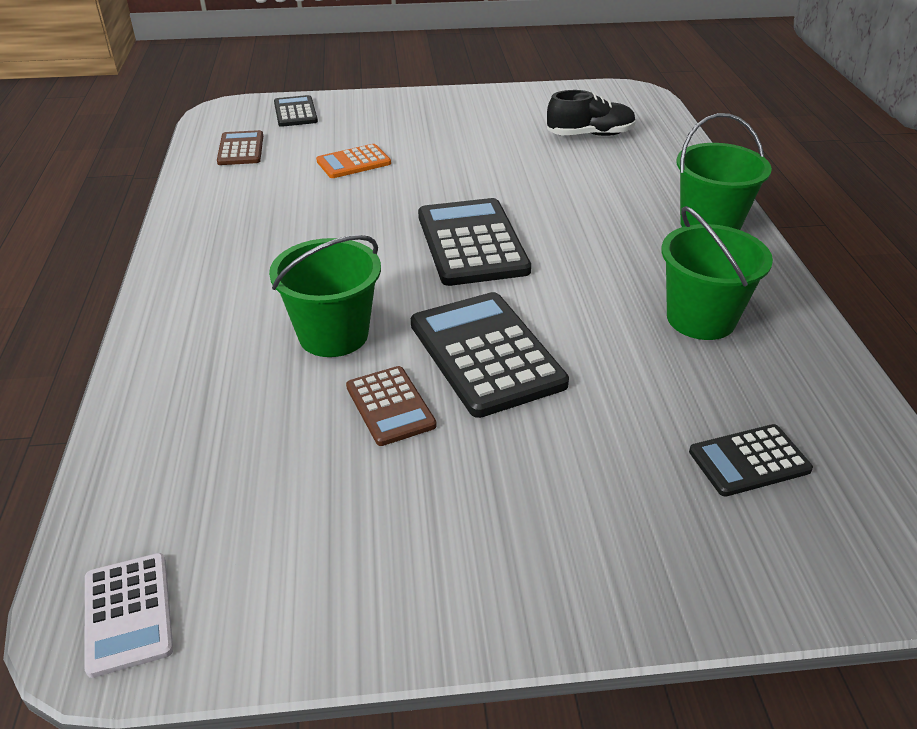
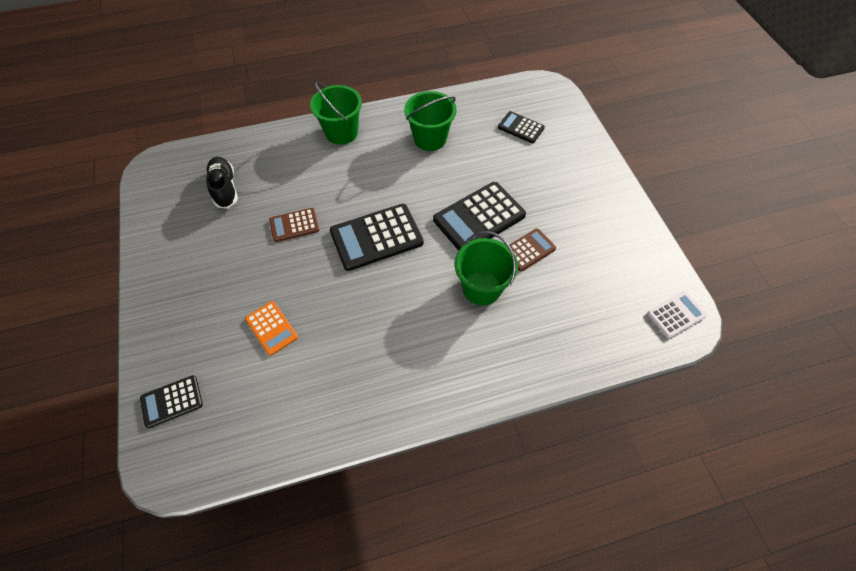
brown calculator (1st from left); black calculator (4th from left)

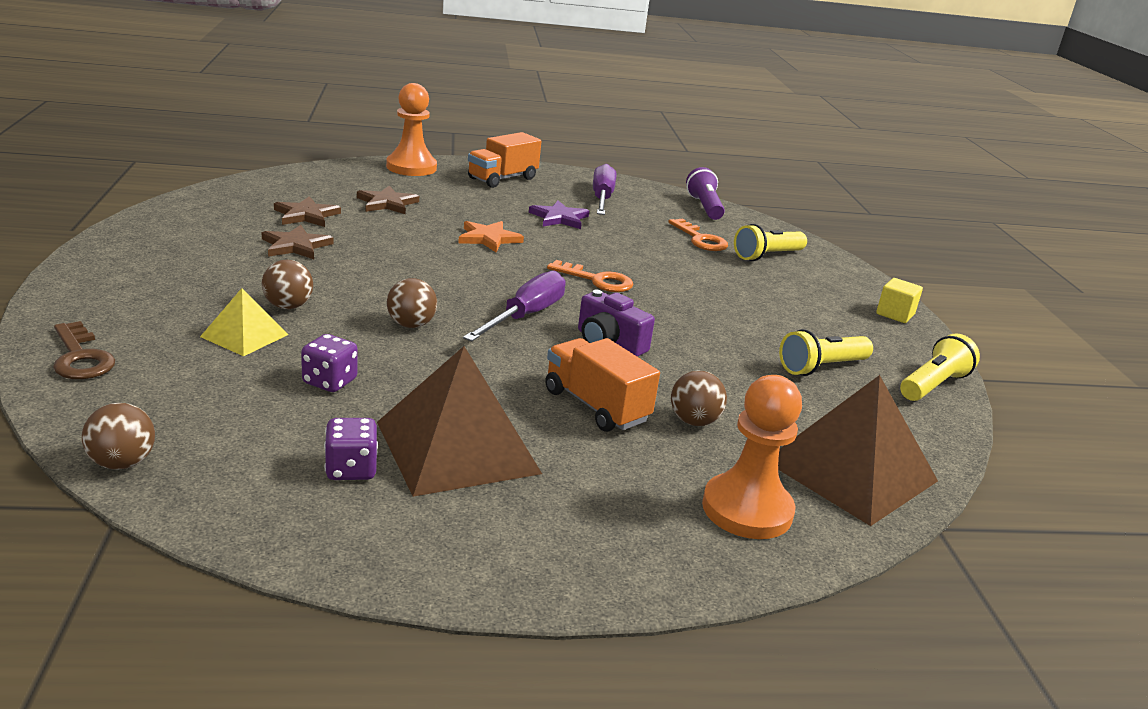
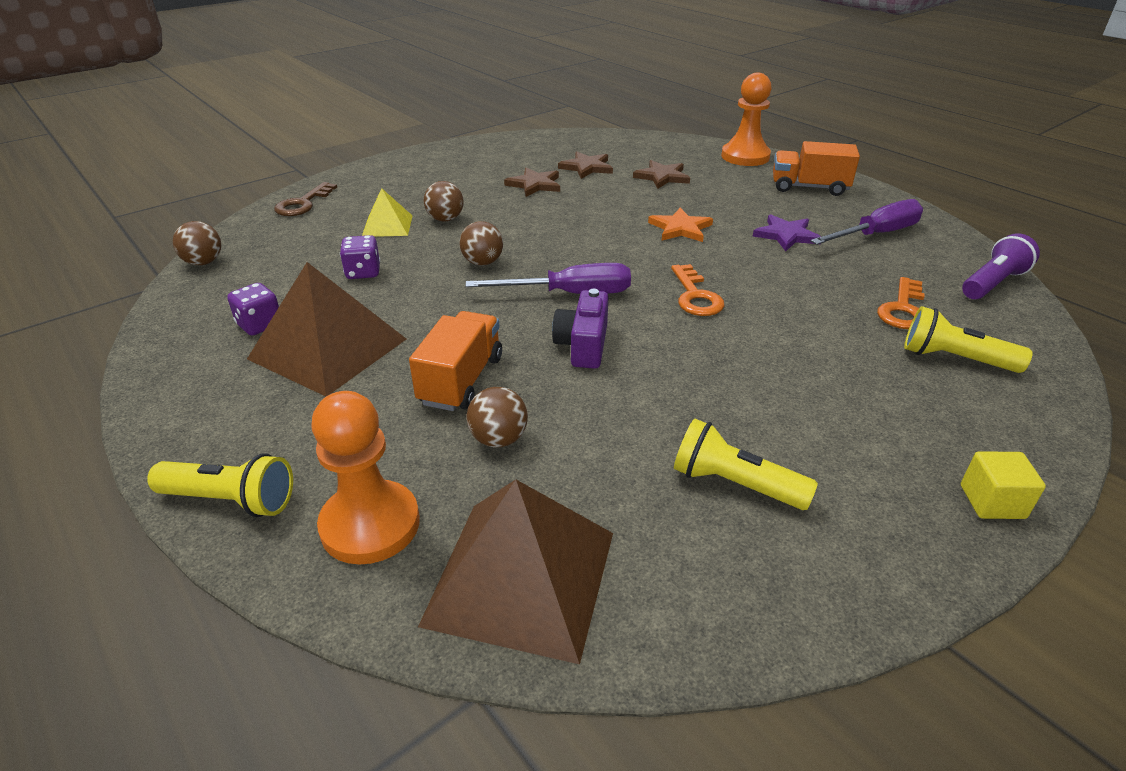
yellow flashlight (1st from left)

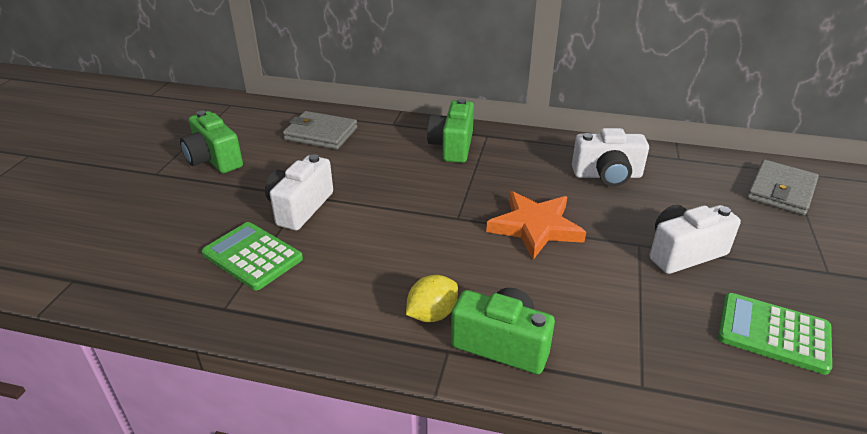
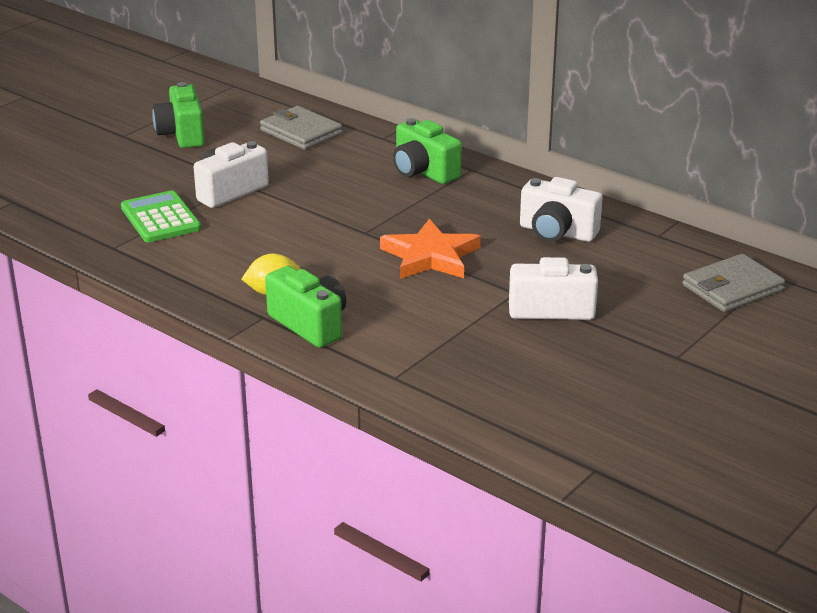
green camera (3rd from left); green calculator (2nd from left in the first image)

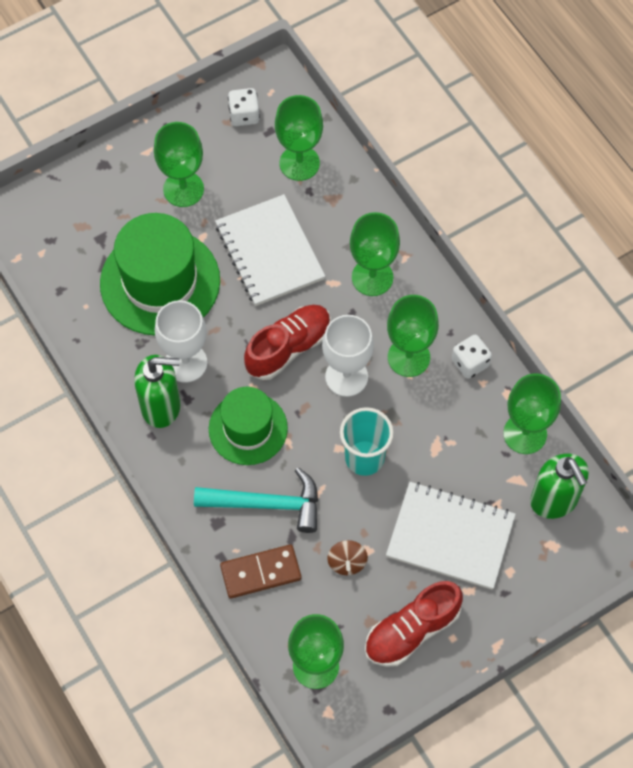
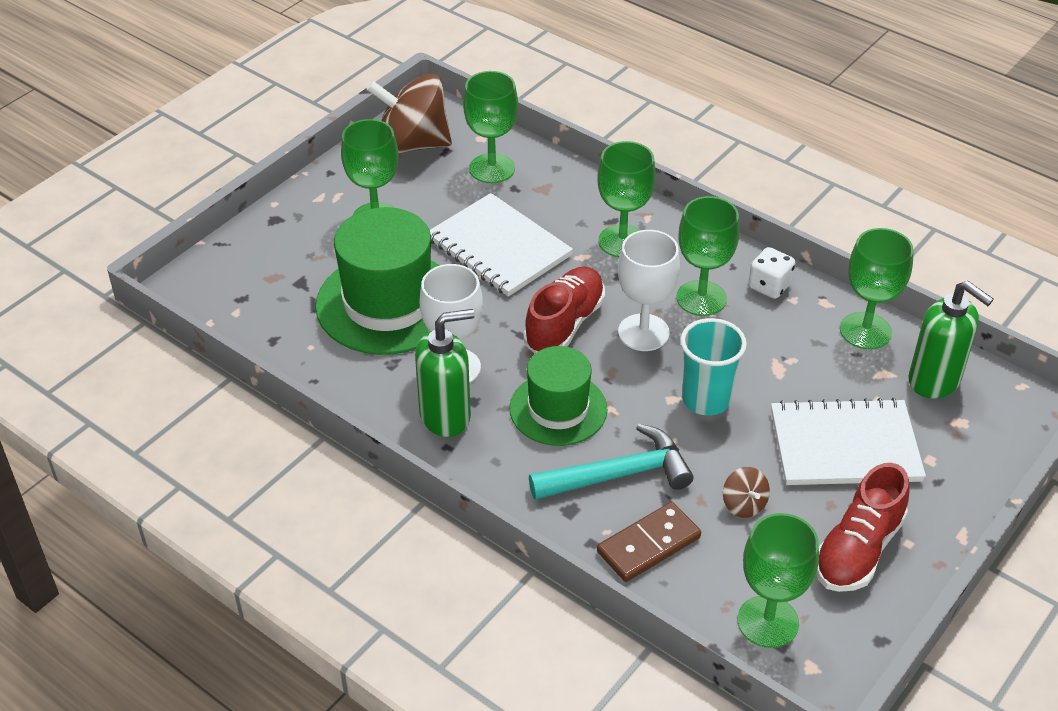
brown spinning top (1st from left)

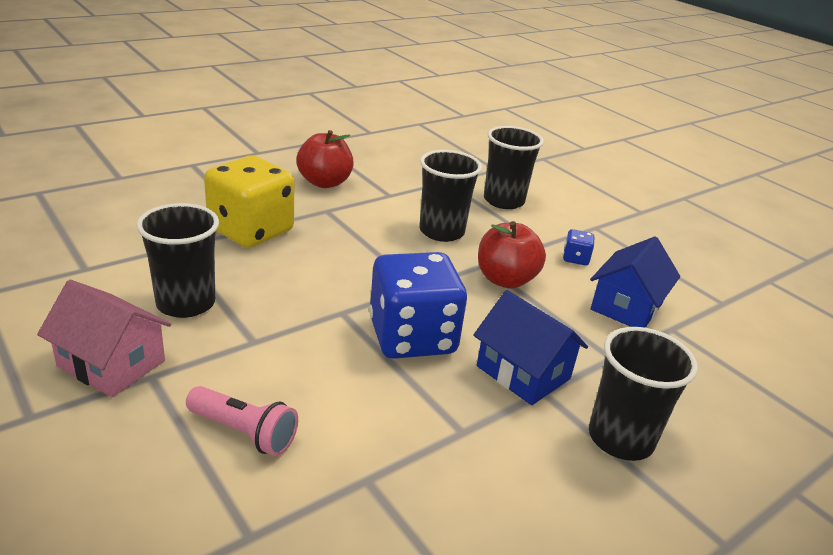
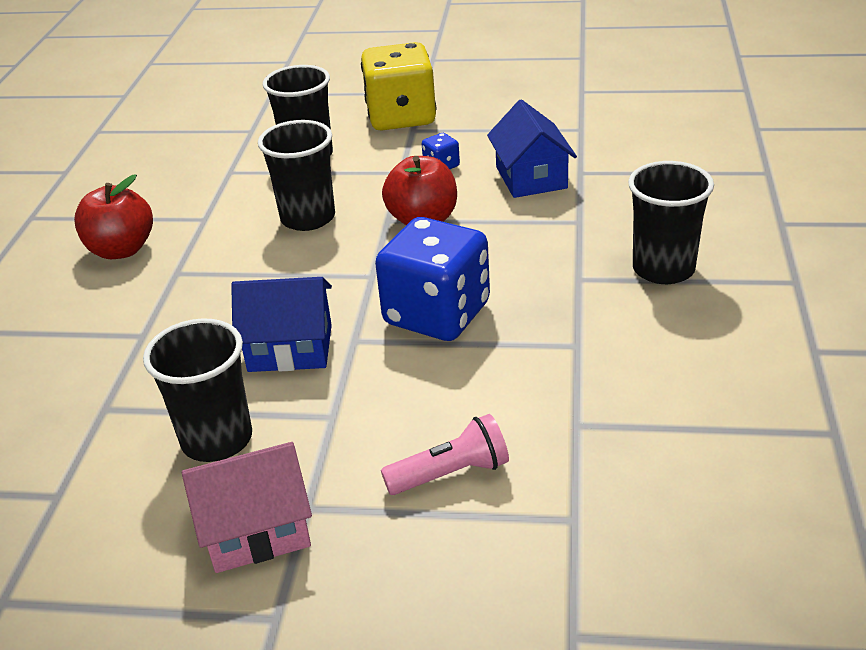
yellow dice; blue house (1st from left)

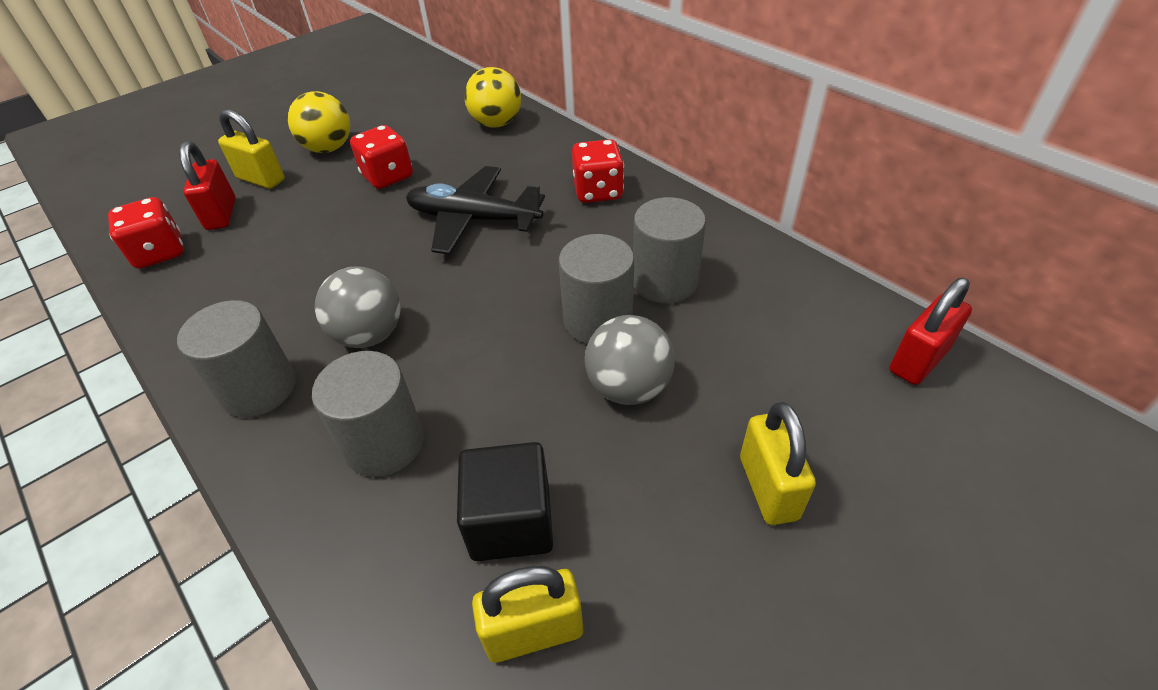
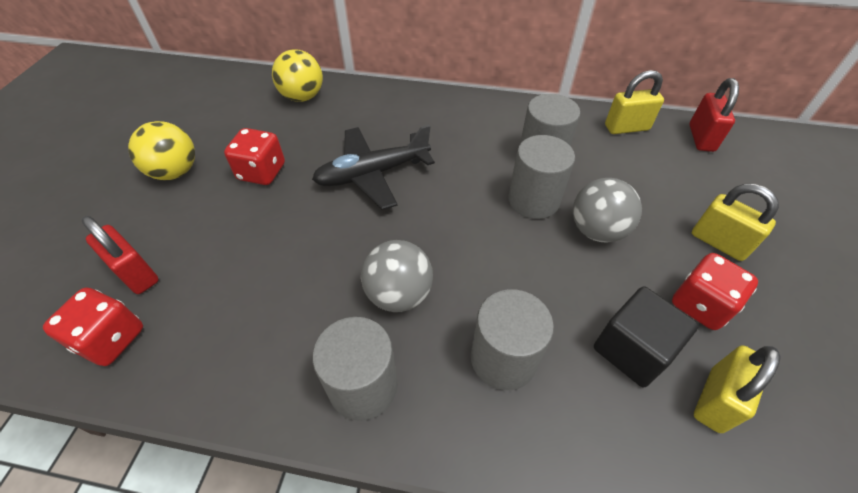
yellow padlock (1st from left); red dice (3rd from left)

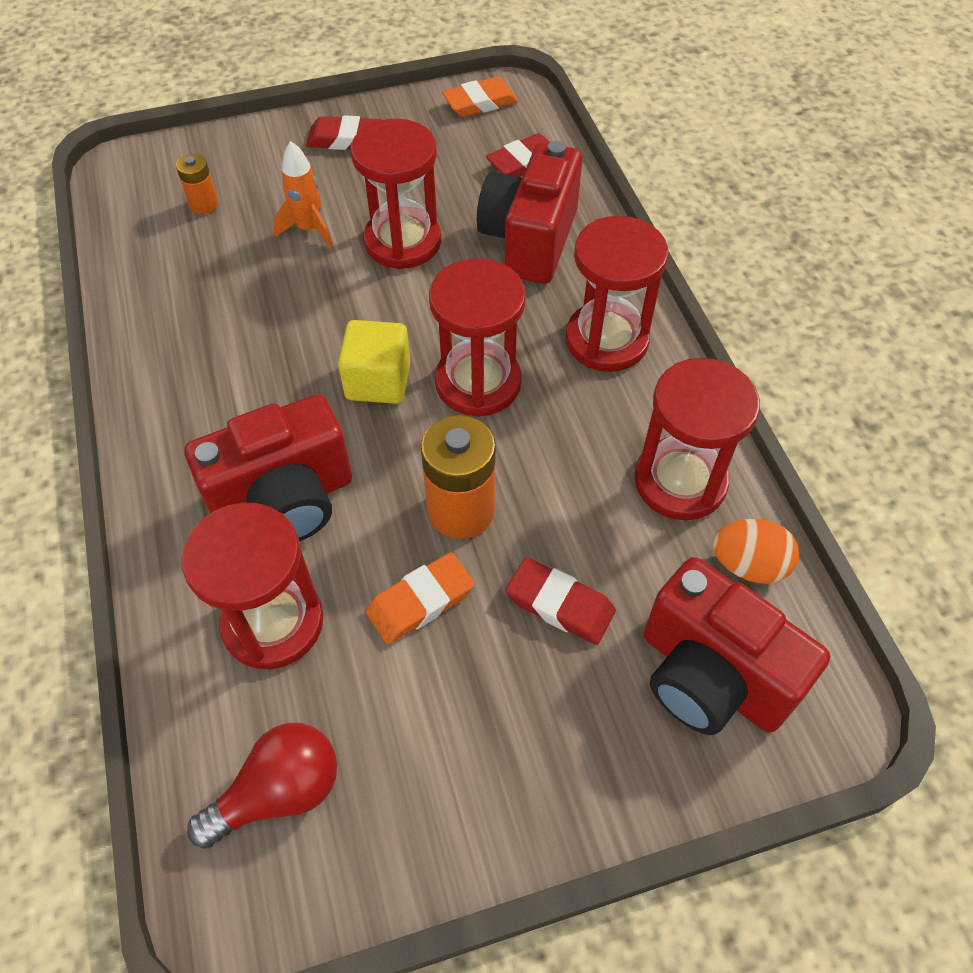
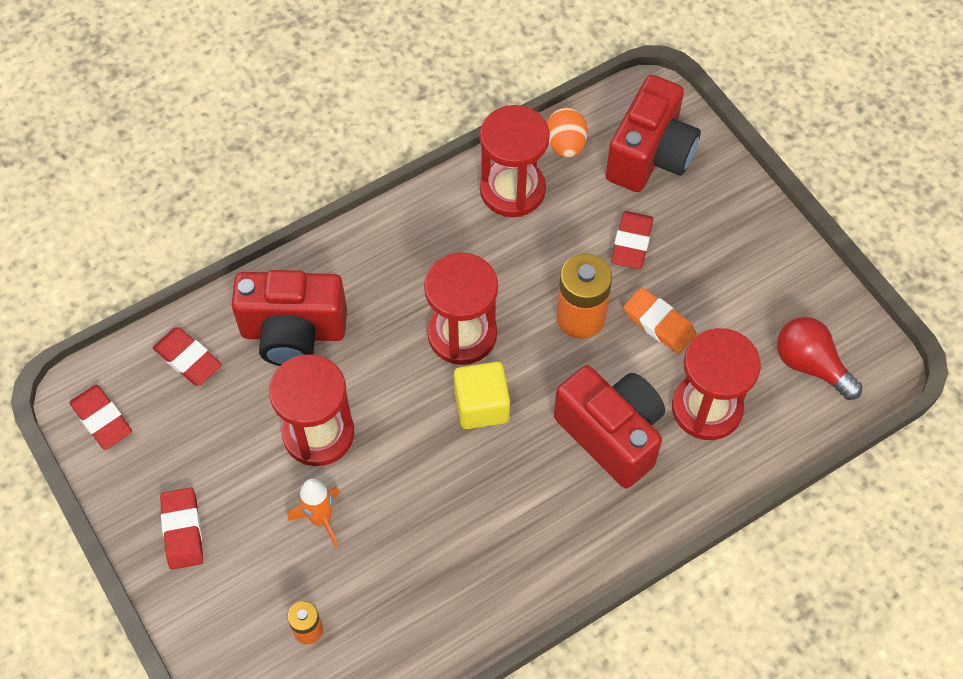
red eraser (1st from left); red hourglass (4th from left in the first image)

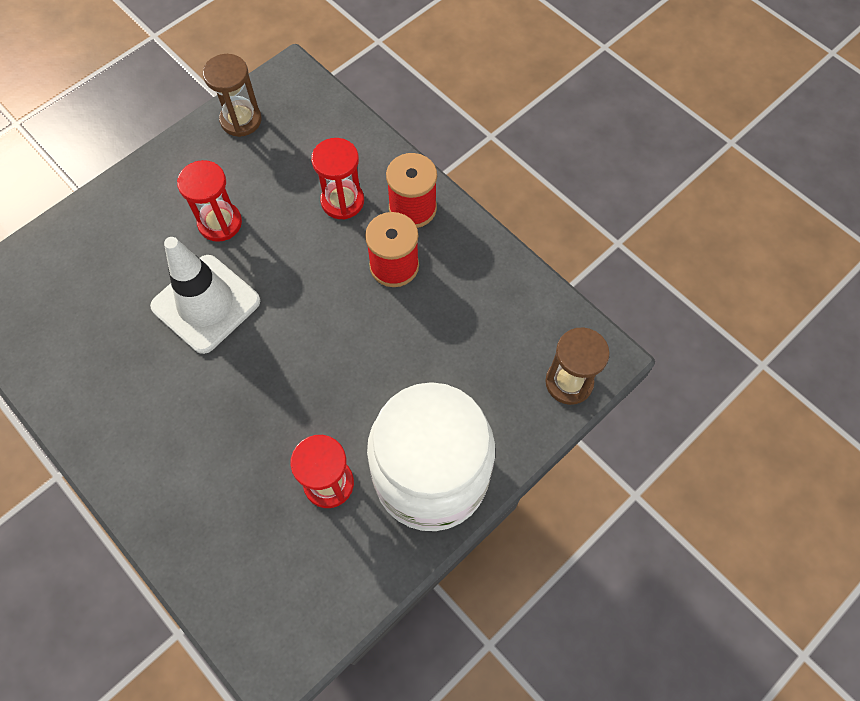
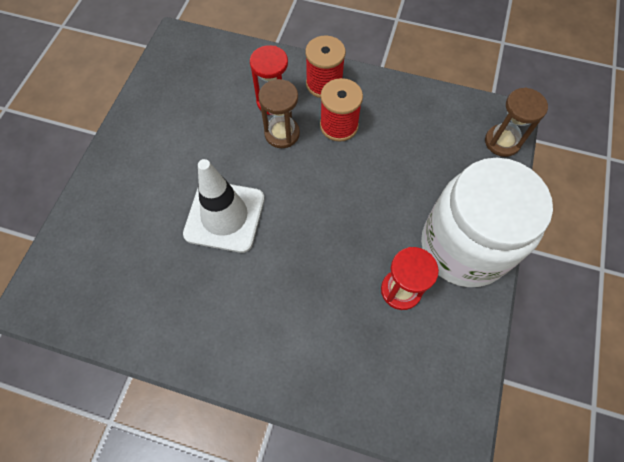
brown hourglass (1st from left); red hourglass (1st from left in the first image)

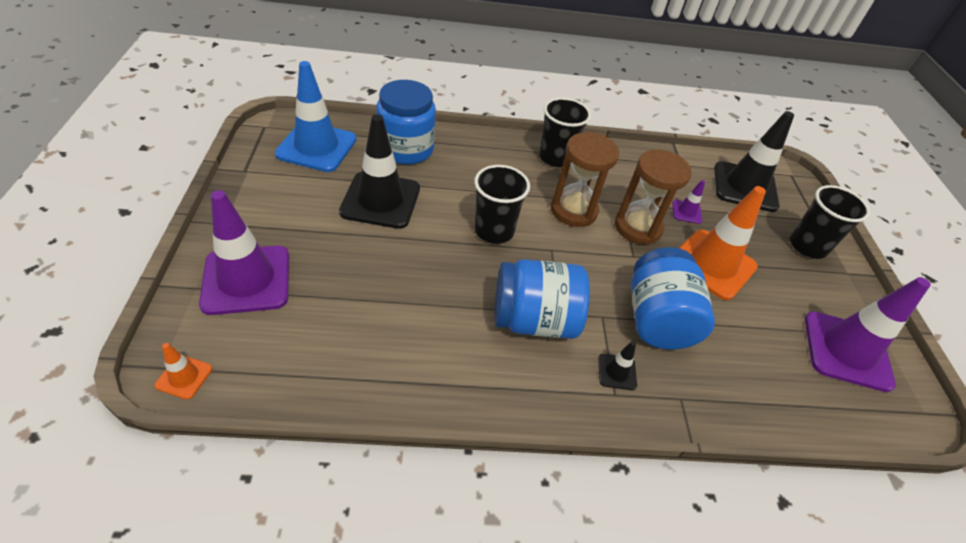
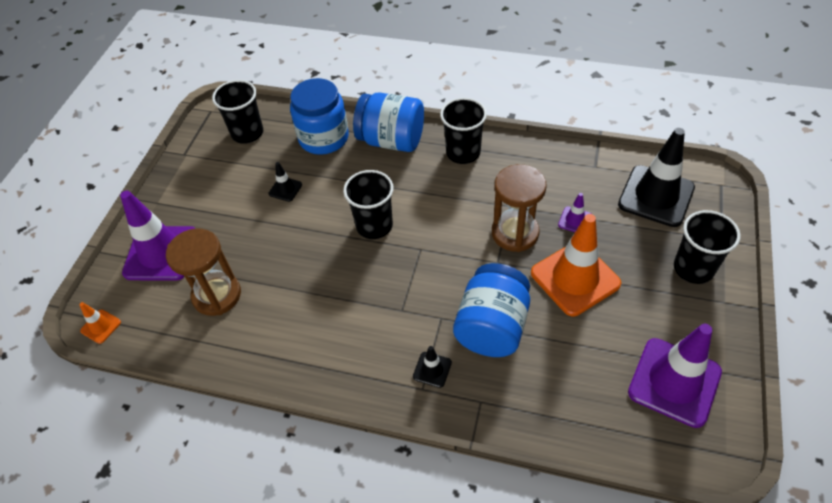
black cup (1st from left); black traffic cone (1st from left); brown hourglass (1st from left); blue jar (2nd from left)

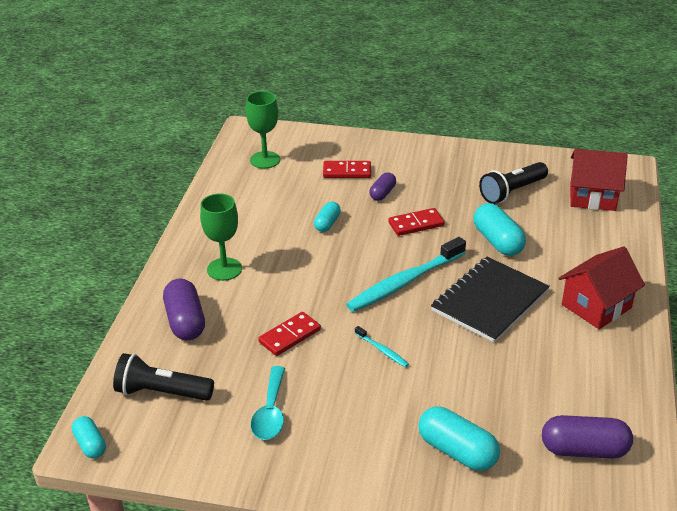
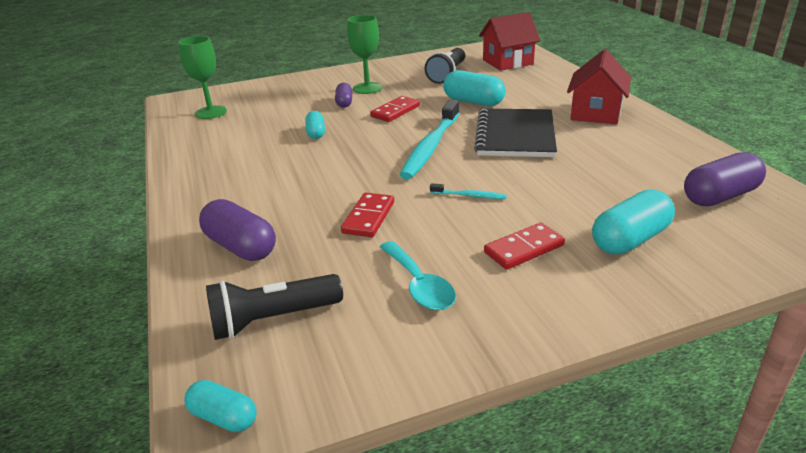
red domino (3rd from left); green goblet (2nd from left); turquoise capsule (4th from left)

